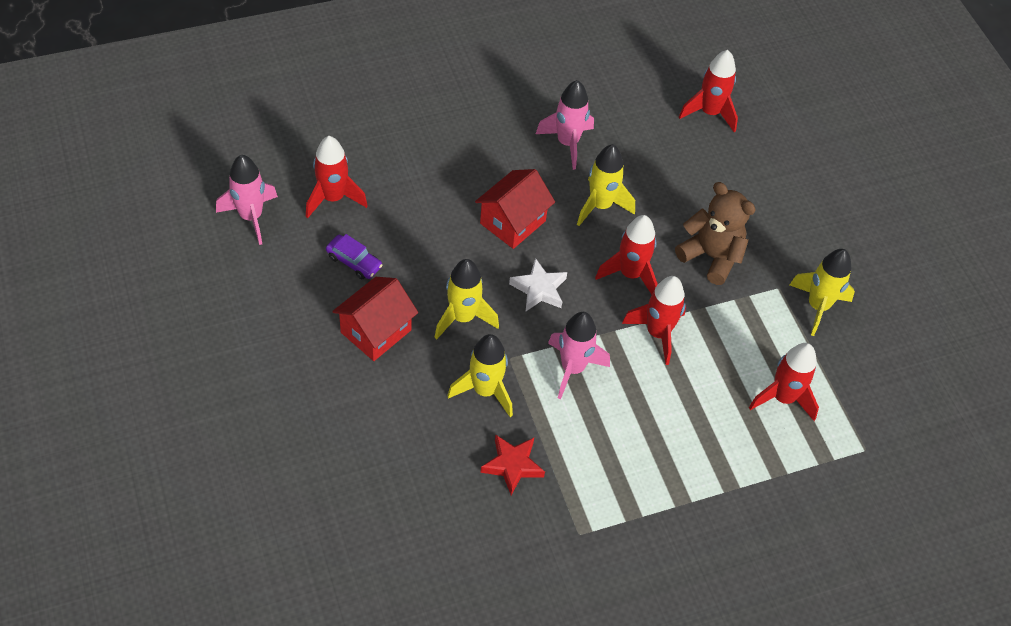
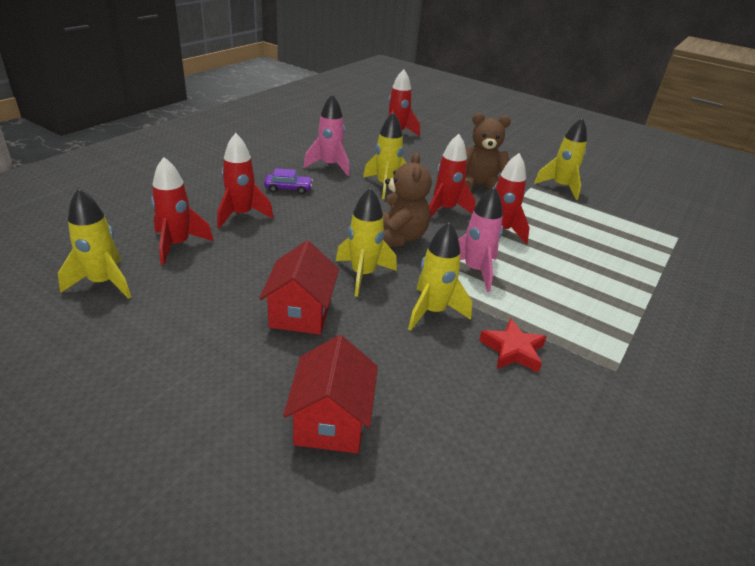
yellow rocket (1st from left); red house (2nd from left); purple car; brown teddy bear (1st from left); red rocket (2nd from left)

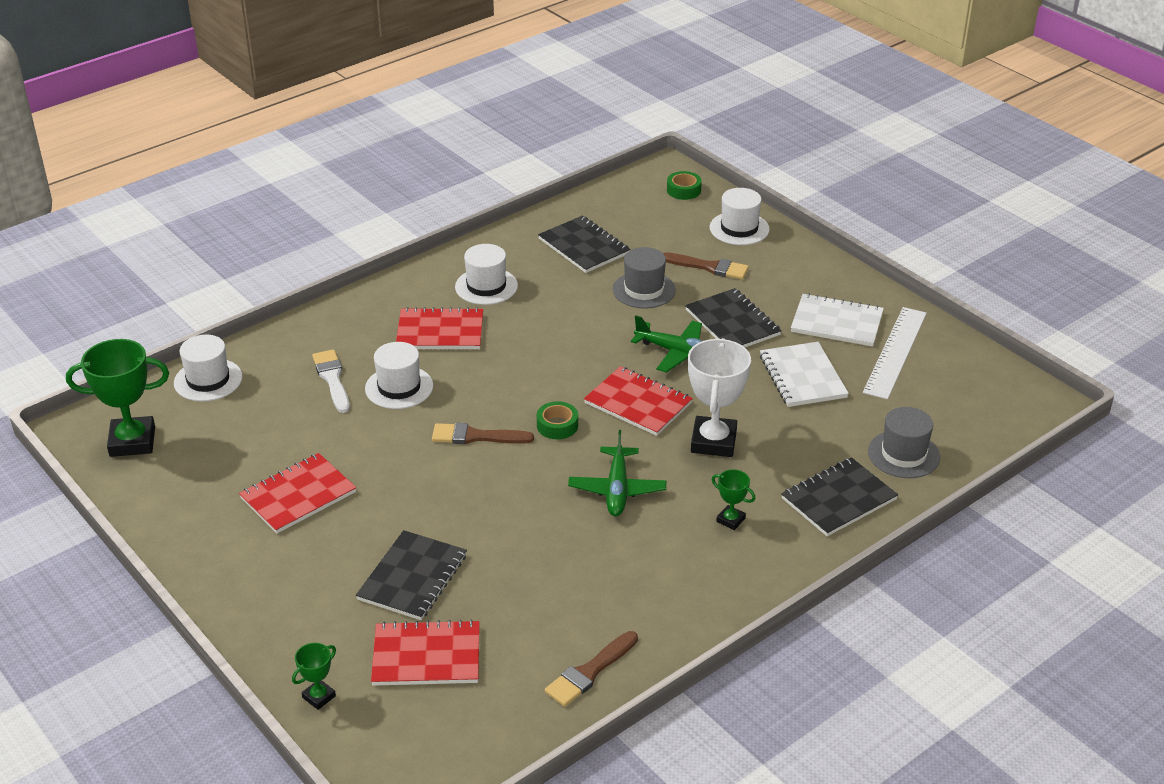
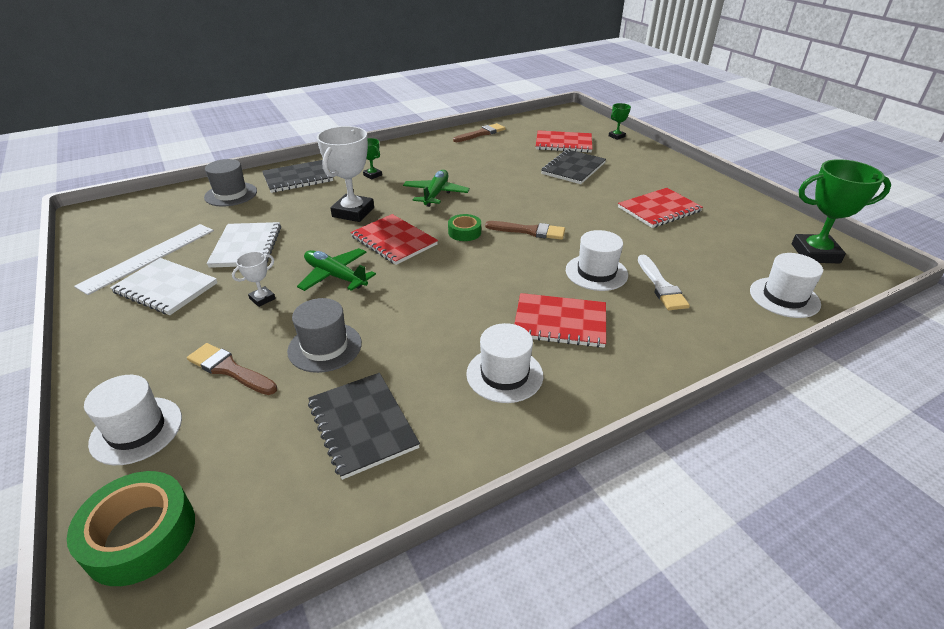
green tape (1st from left); white trophy (1st from left)

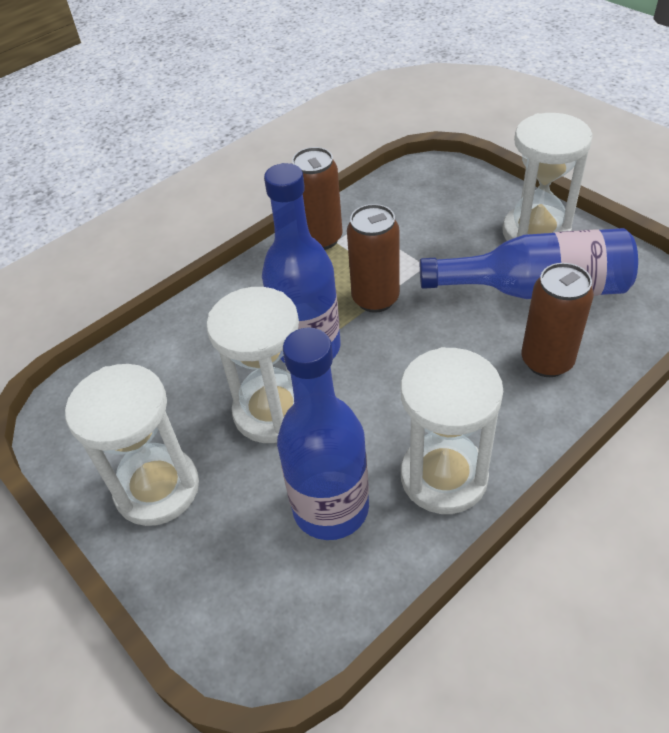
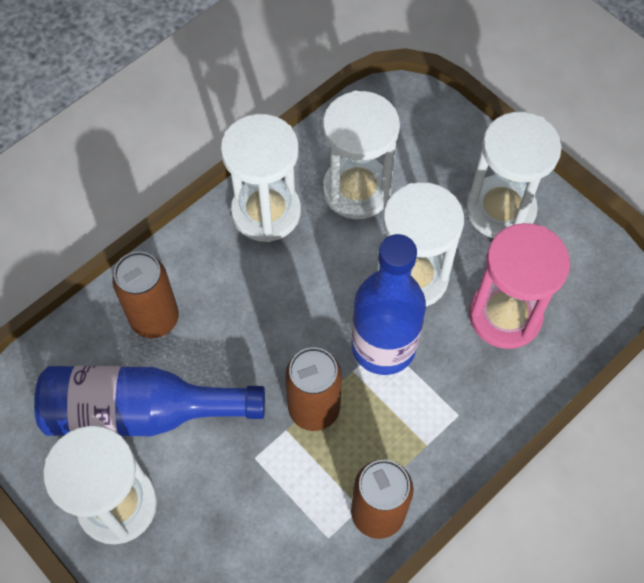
white hourglass (3rd from left); pink hourglass

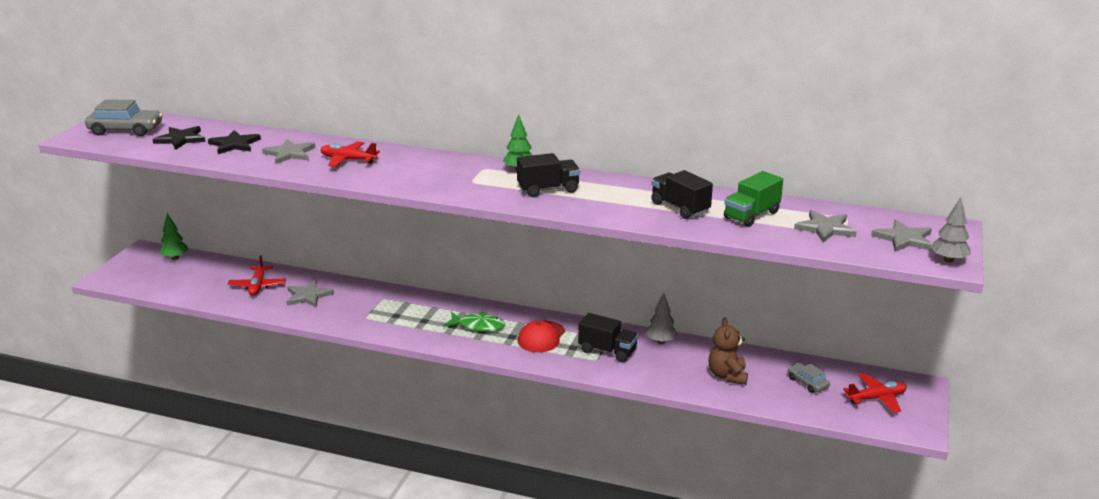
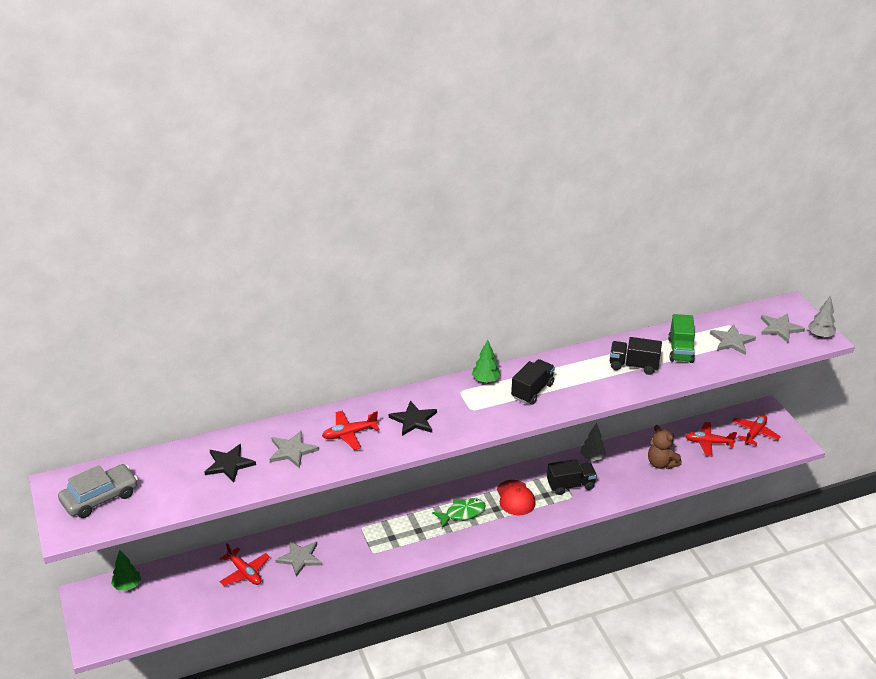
black star (2nd from left); red plane (3rd from left)

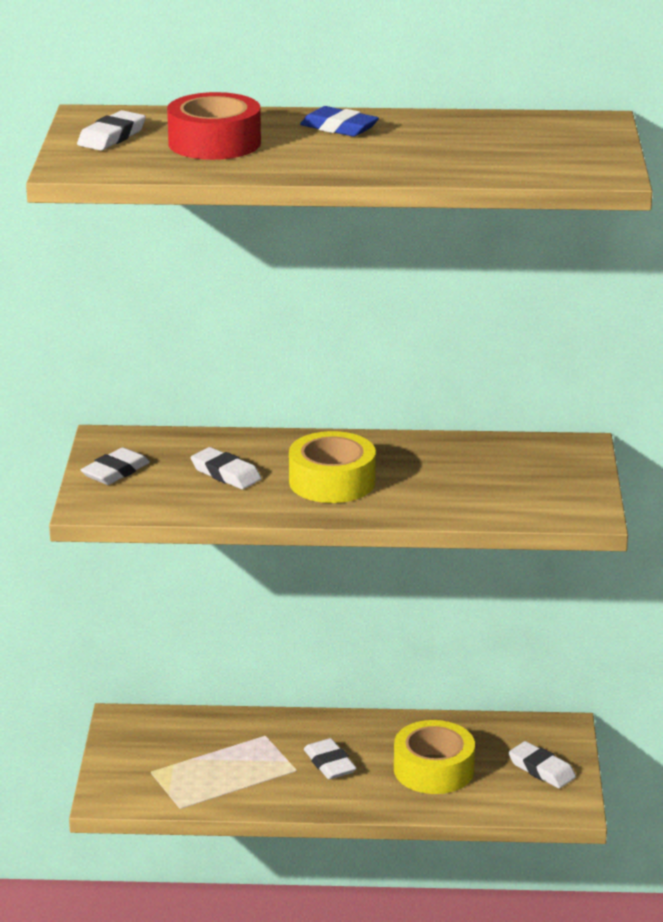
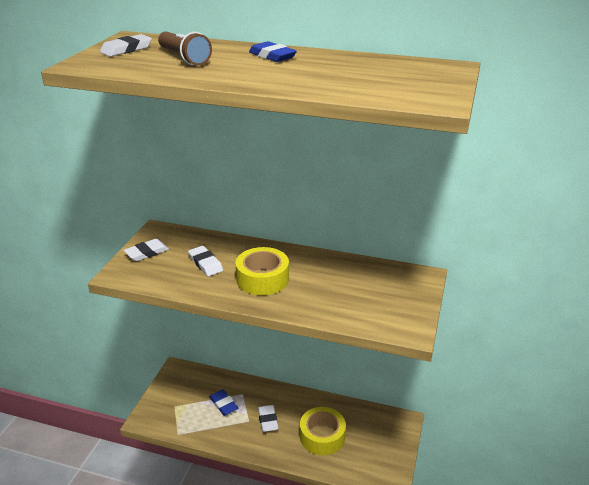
brown flashlight; white eraser (5th from left in the first image); blue eraser (1st from left)

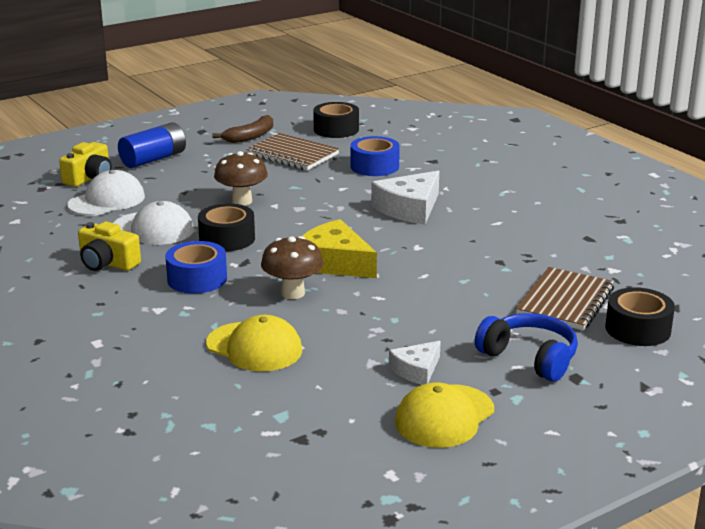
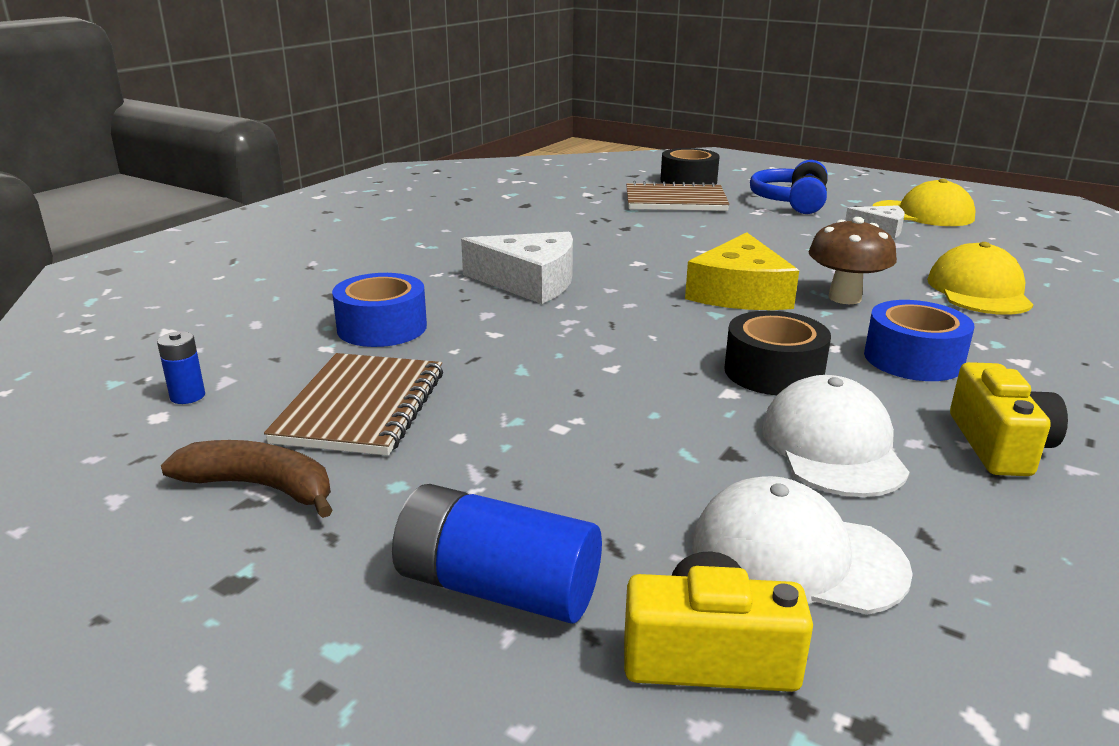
blue battery (1st from left); brown mushroom (1st from left in the first image)

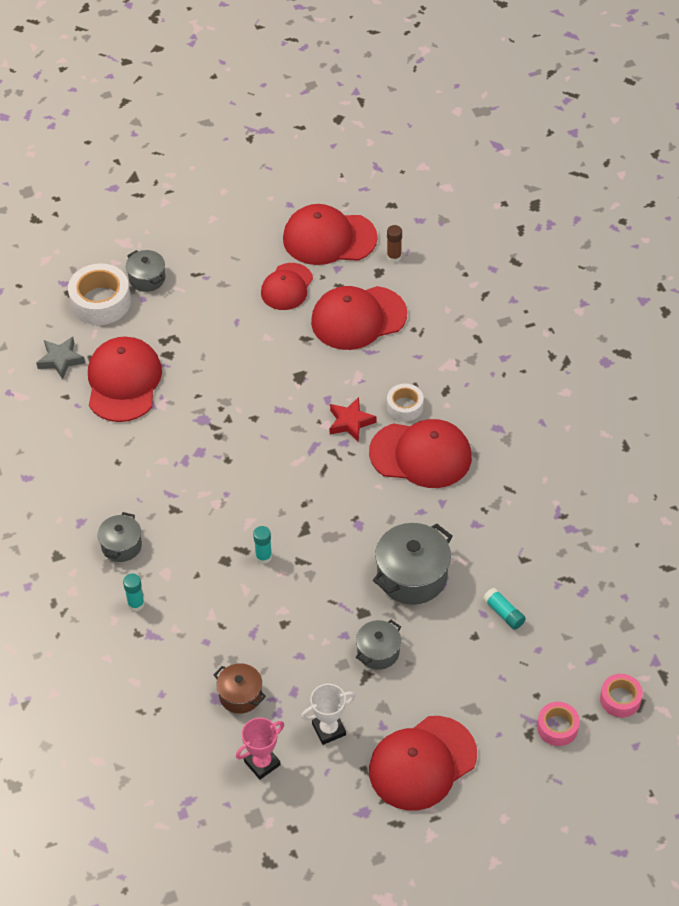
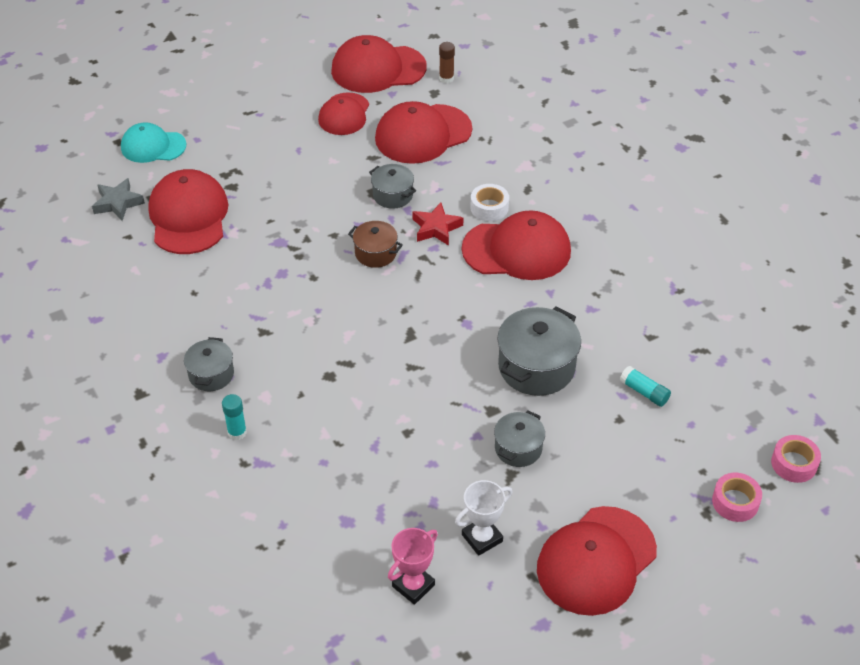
grey pot (2nd from left); turquoise cap; turquoise glue stick (2nd from left in the first image); brown pot

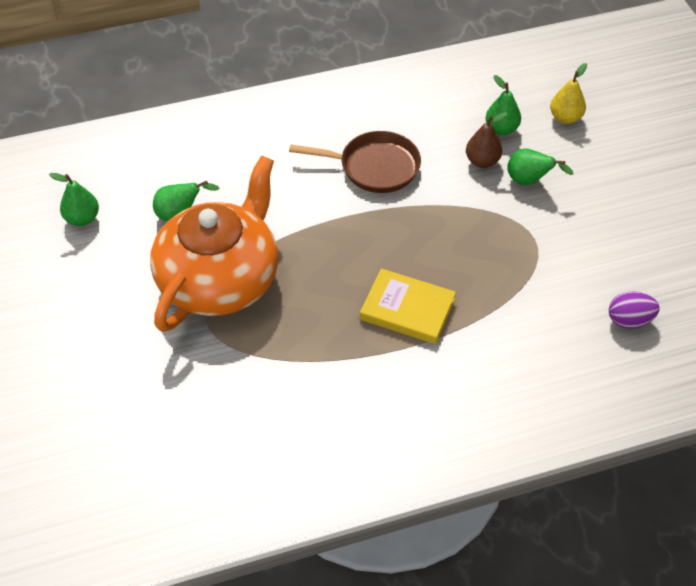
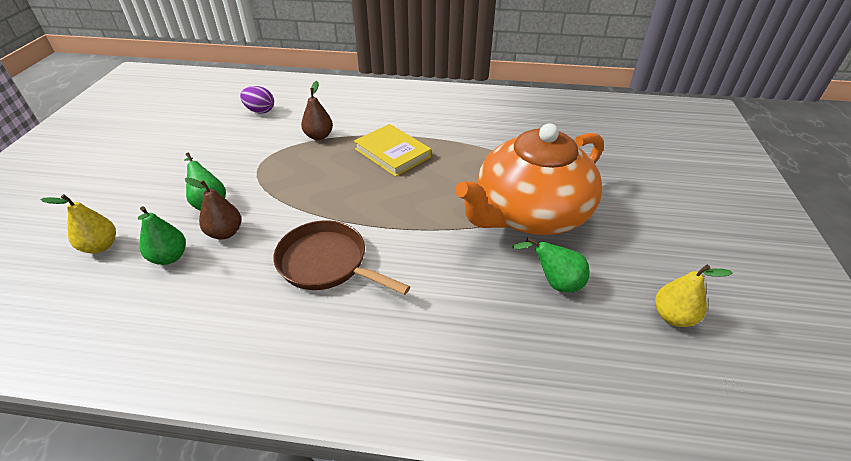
yellow pear (2nd from left); brown pear (2nd from left)

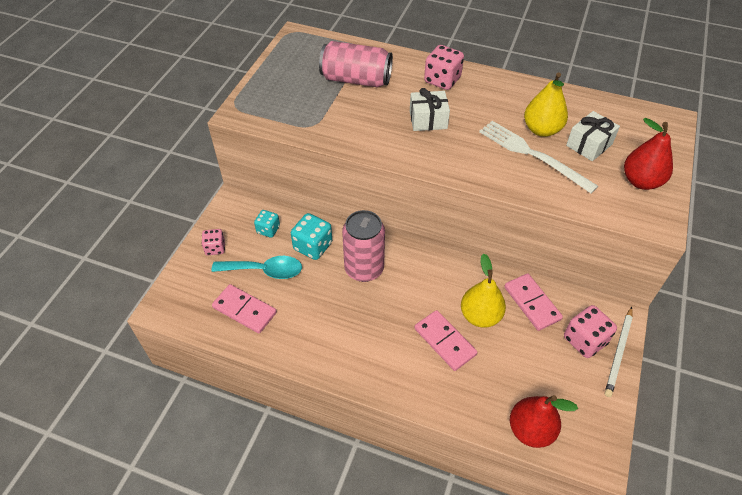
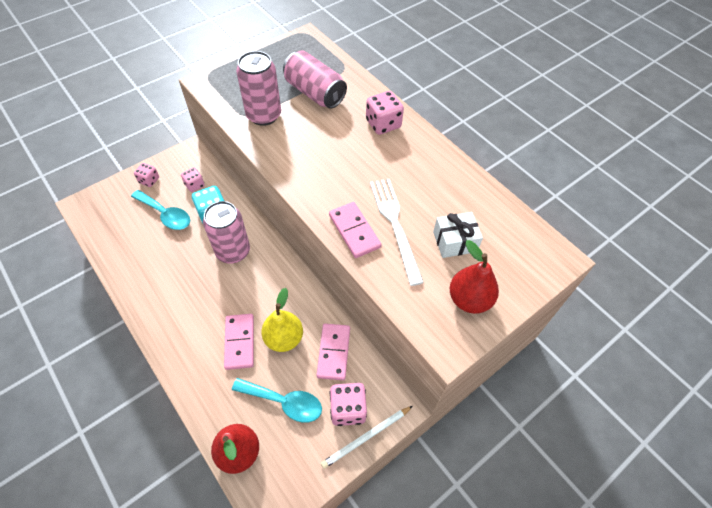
yellow pear (2nd from left in the first image); white gift (1st from left in the first image); pink dice (2nd from left); pink domino (3rd from left); pink can (2nd from left); turquoise spoon (2nd from left)

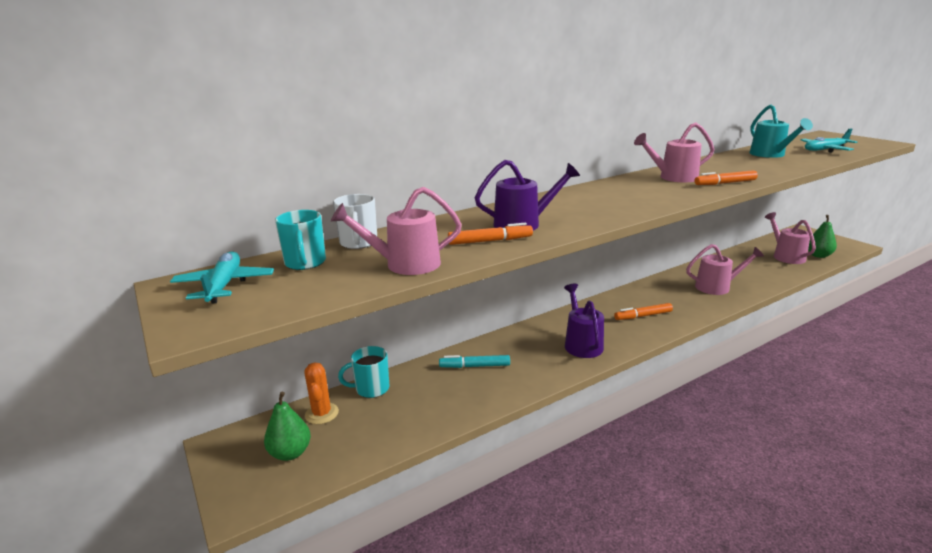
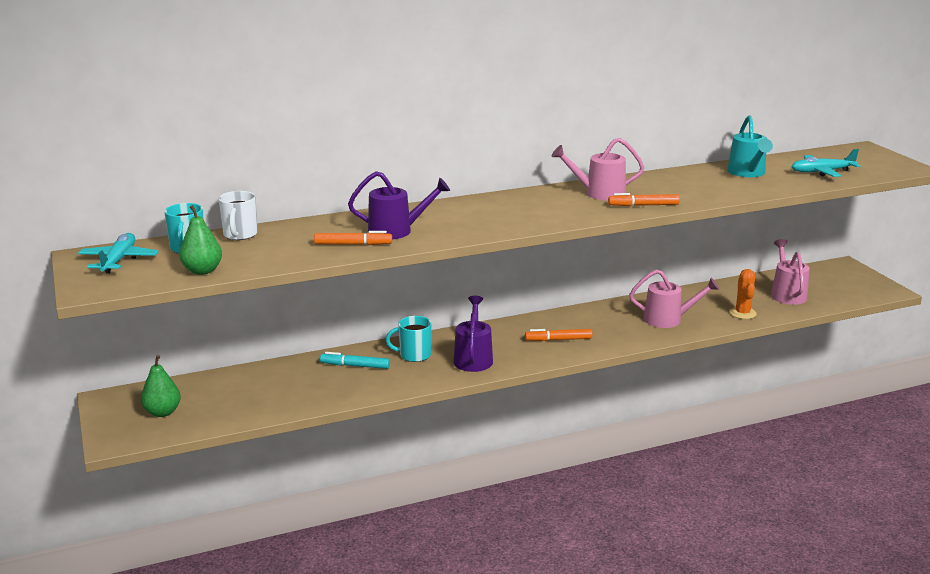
pink watering can (1st from left in the first image); green pear (2nd from left); turquoise mug (2nd from left); orange cactus

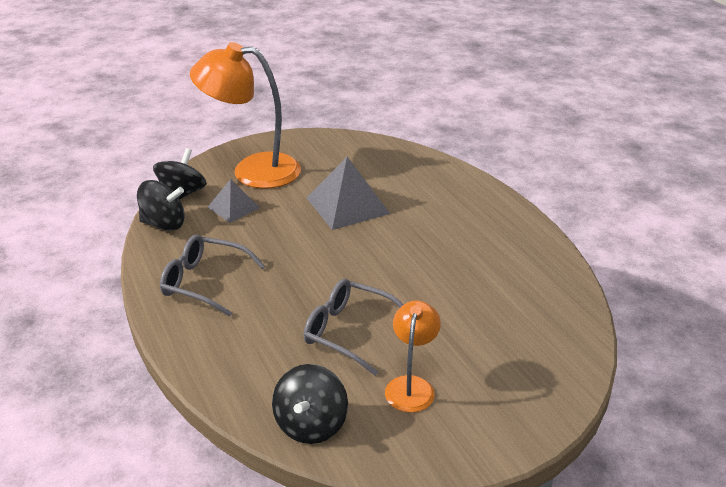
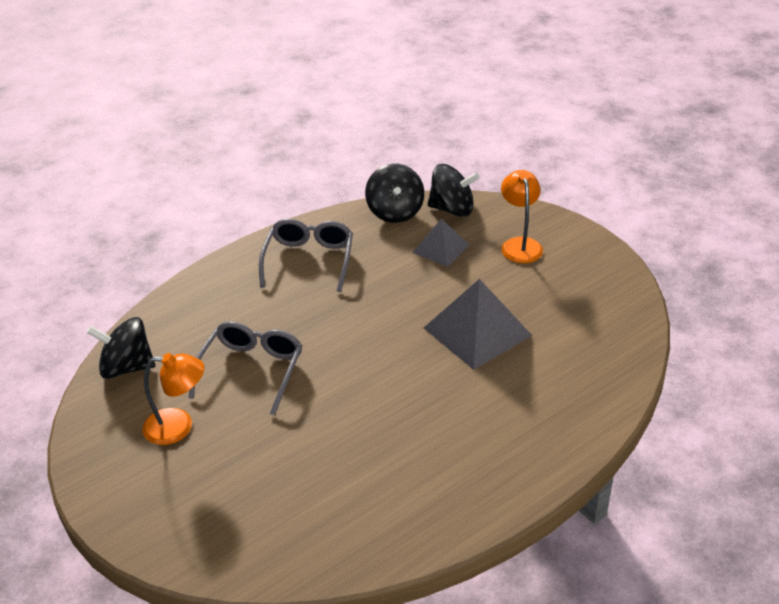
orange lamp (2nd from left)

